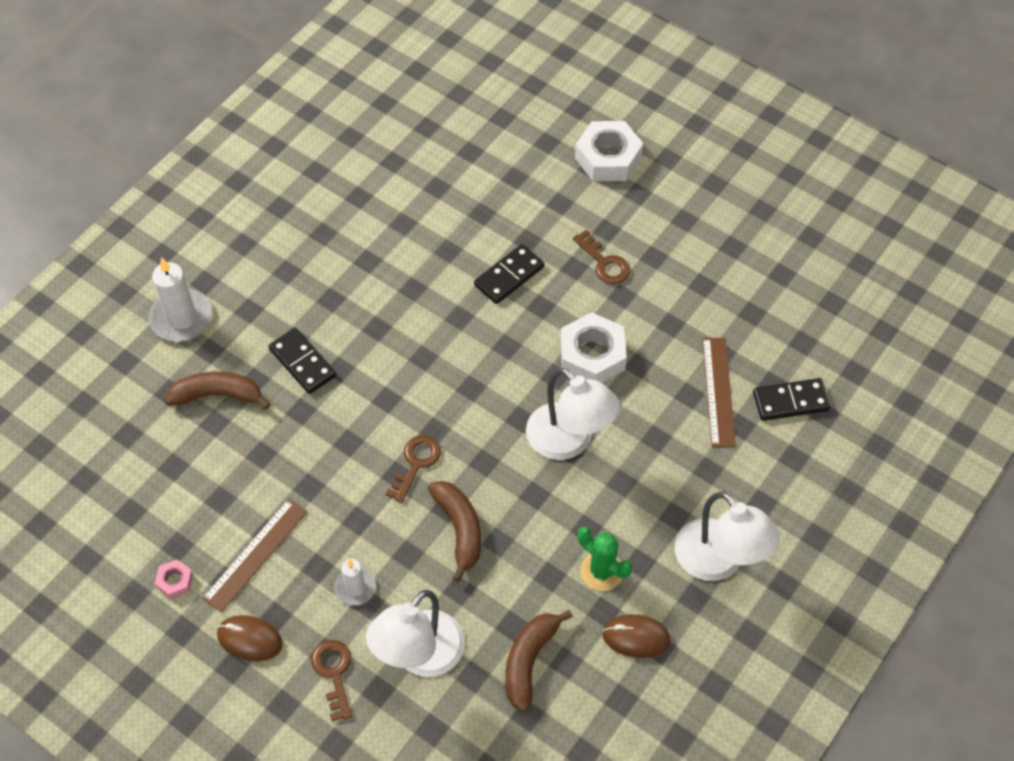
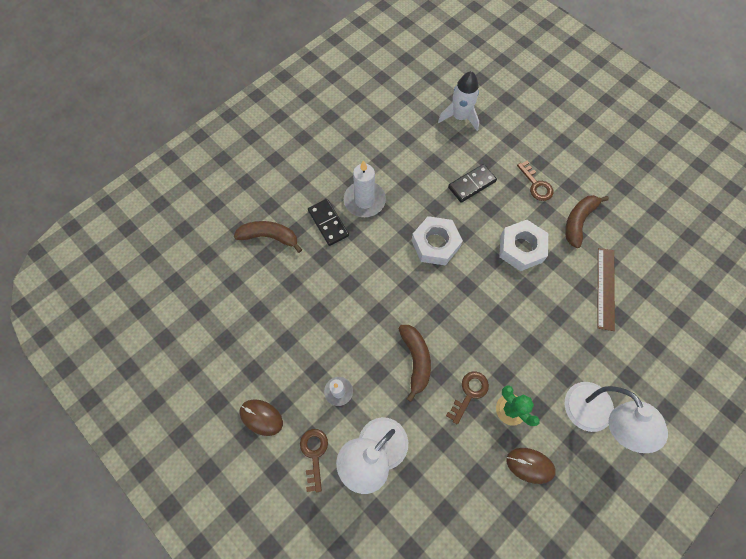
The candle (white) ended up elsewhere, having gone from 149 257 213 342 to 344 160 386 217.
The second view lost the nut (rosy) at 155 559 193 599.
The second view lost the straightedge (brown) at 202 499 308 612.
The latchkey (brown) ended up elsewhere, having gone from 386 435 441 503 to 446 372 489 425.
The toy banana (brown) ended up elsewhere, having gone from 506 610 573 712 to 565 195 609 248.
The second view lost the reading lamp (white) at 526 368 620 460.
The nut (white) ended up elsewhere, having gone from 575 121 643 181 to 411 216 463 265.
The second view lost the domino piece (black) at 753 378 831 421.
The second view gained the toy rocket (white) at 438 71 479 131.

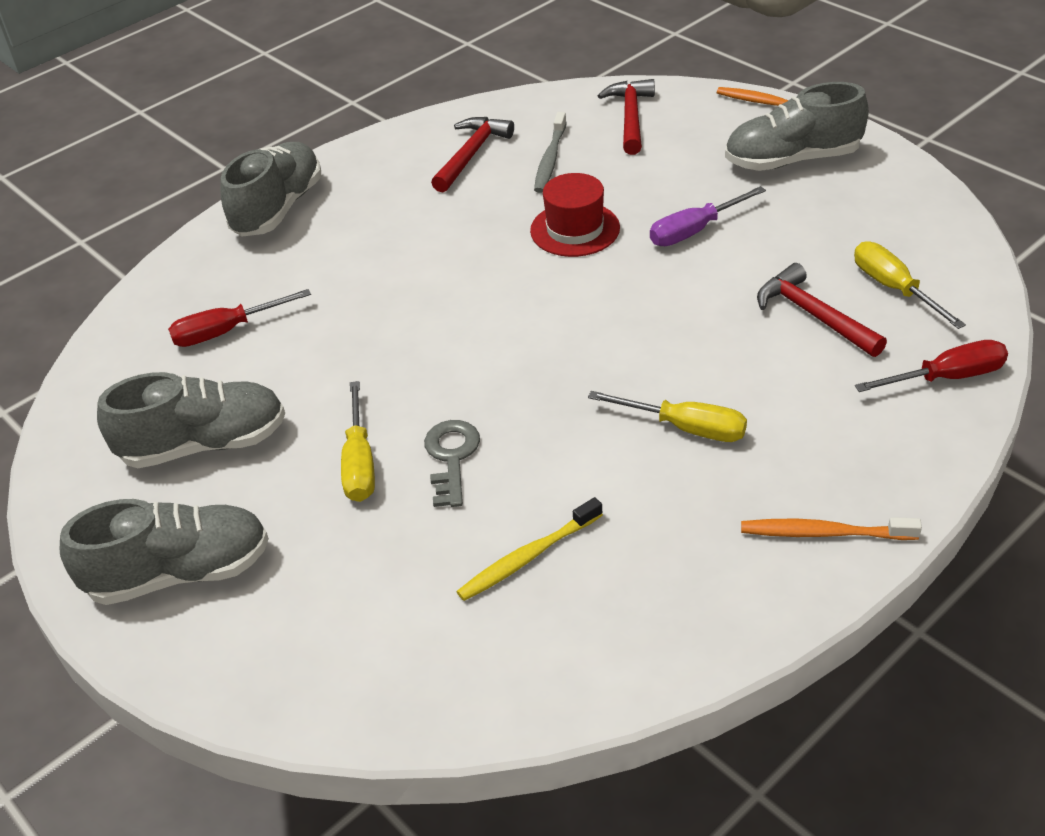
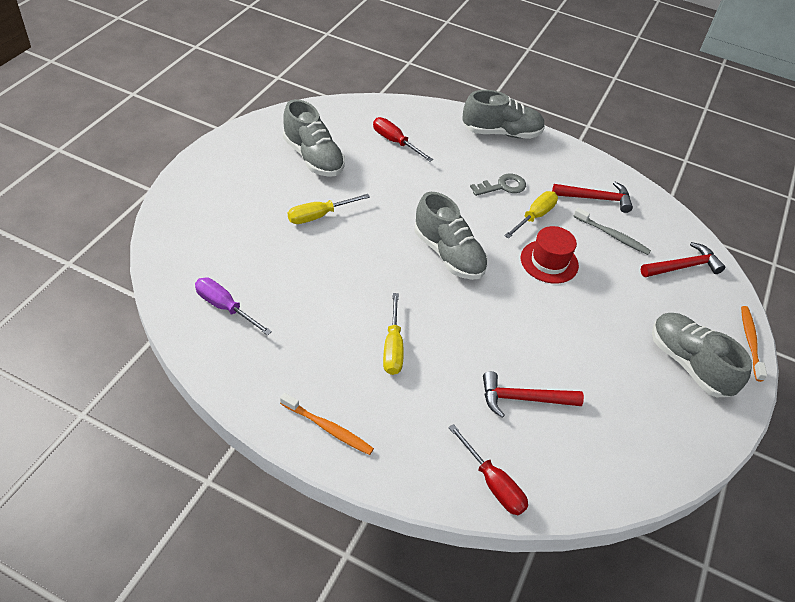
The shoe (ash-grey) ended up elsewhere, having gone from 60 499 269 605 to 415 192 488 280.
The latchkey (ash-grey) ended up elsewhere, having gone from 424 420 480 507 to 470 174 526 196.
The second view lost the toothbrush (bright yellow) at 456 497 603 601.
The toothbrush (ash-grey) at 534 112 567 193 ended up facing another way, 135 degrees counterclockwise from before.
The screwdriver (purple) ended up elsewhere, having gone from 650 186 766 246 to 195 278 272 336.
The toothbrush (orange) at 741 517 922 540 ended up facing another way, 135 degrees clockwise from before.
The carpenter's hammer (scarlet) at 757 263 887 357 ended up facing another way, 120 degrees counterclockwise from before.
The screwdriver (bright yellow) ended up elsewhere, having gone from 854 241 966 329 to 504 191 558 238.

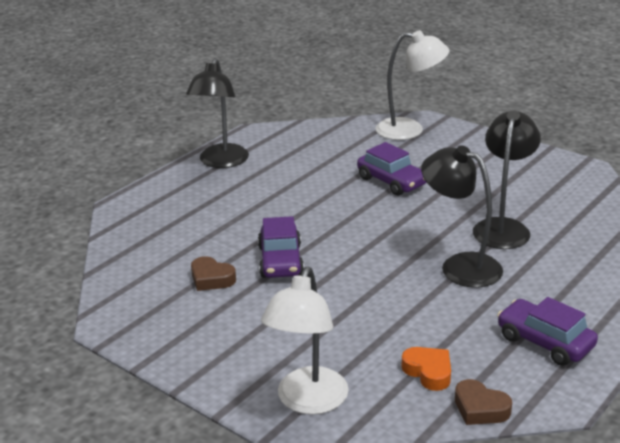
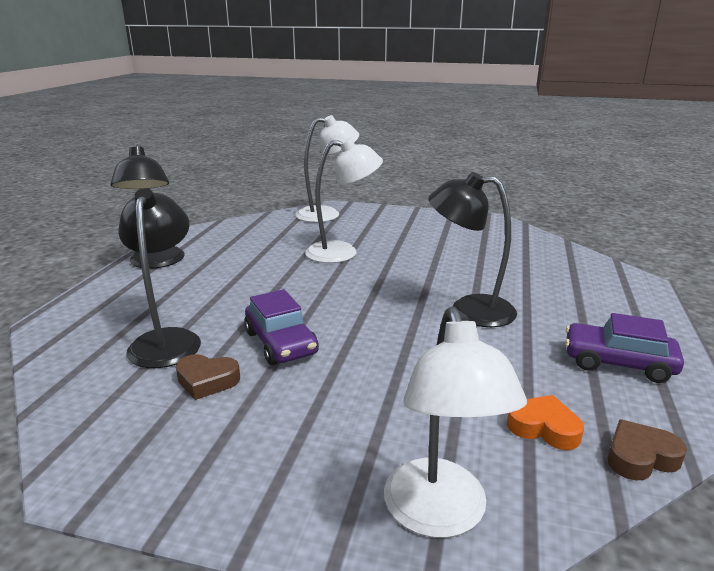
Where the automobile (purple) stood at 357 142 427 196, the reading lamp (white) came to stand at 305 138 383 263.
The heart (brown) at 455 379 512 425 ended up facing another way, 150 degrees clockwise from before.
The reading lamp (black) ended up elsewhere, having gone from 473 111 541 249 to 118 188 201 368.

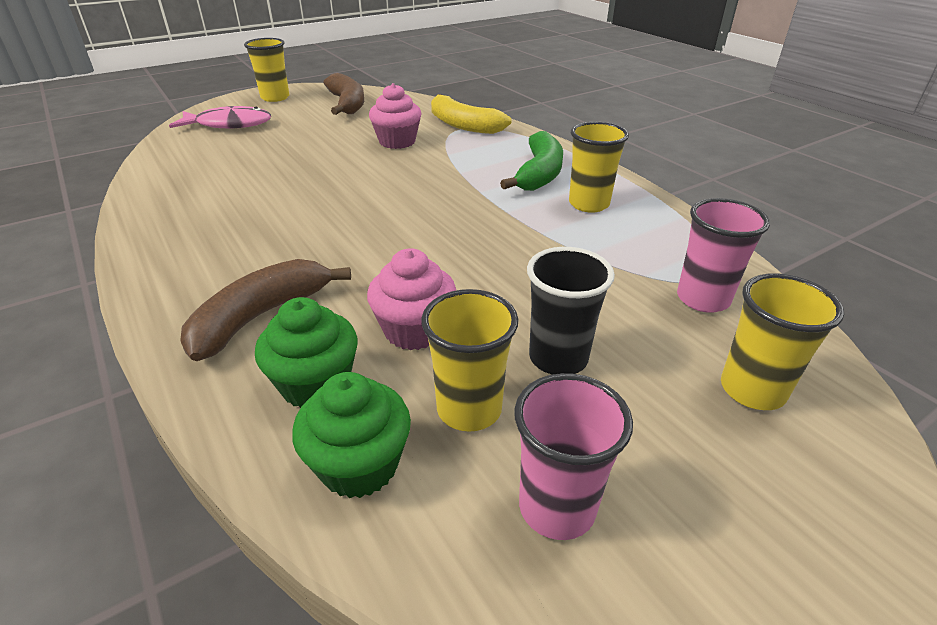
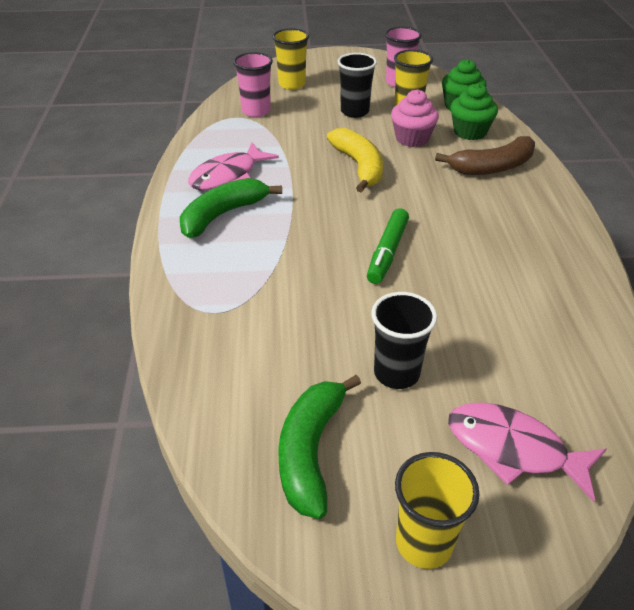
What was the toy banana (brown) at 323 73 364 115 turned into the toy banana (green) at 278 375 361 519.
The second view lost the cupcake (rosy) at 369 83 422 149.
The toy banana (bright yellow) ended up elsewhere, having gone from 431 94 511 134 to 327 128 383 193.
Where the beaker (bright yellow) stood at 569 122 629 213, the fish (rosy) came to stand at 188 143 279 190.
The second view gained the marker (green) at 367 208 409 284.
The second view gained the beaker (black) at 371 292 437 389.

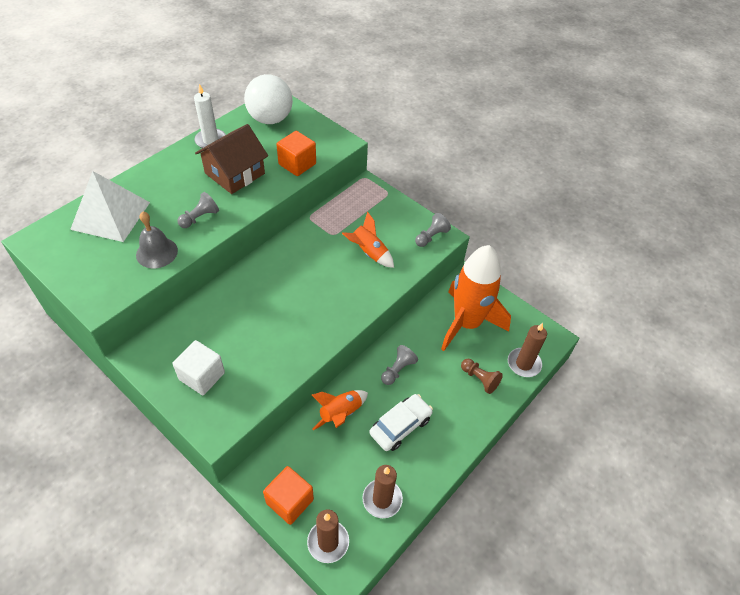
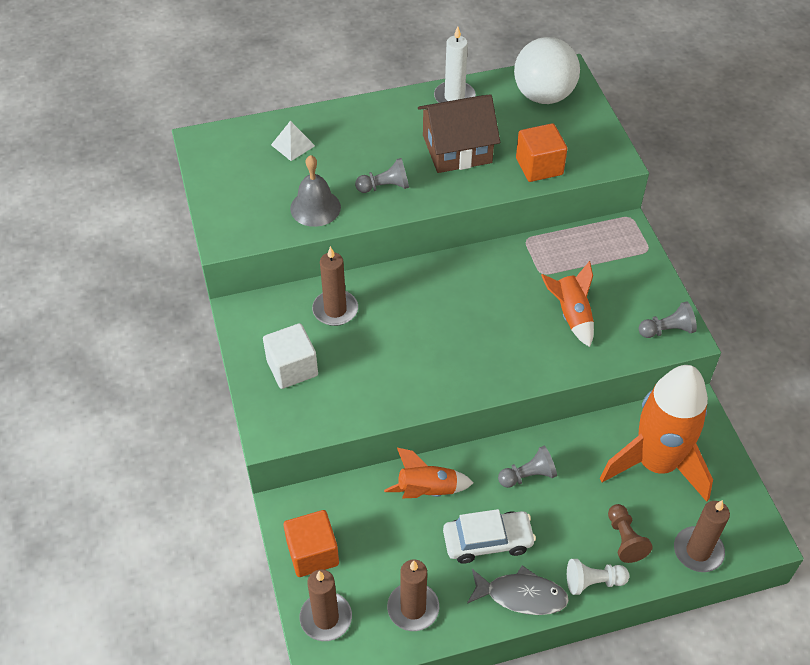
The size of the solid pyramid (white) at 70 171 150 242 changed by a factor of 0.45.
The second view gained the candle (brown) at 312 246 358 326.
The second view gained the fish (ash-grey) at 467 565 569 615.
The second view gained the game pawn (white) at 567 559 630 595.

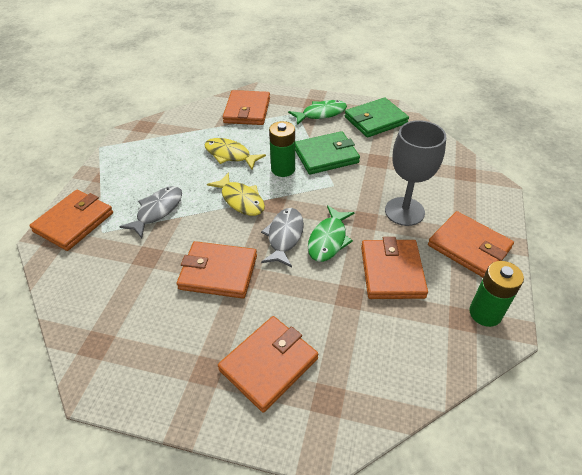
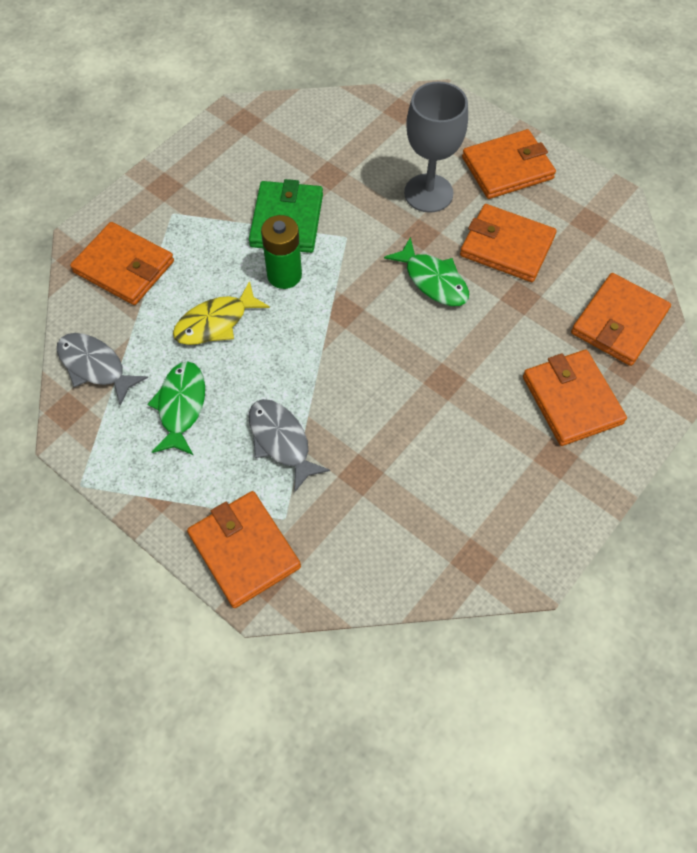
The wallet (orange) ended up elsewhere, having gone from 176 241 257 299 to 571 273 671 366.
The second view lost the fish (bright yellow) at 207 172 265 216.
The fish (ash-grey) ended up elsewhere, having gone from 261 208 304 267 to 57 333 148 406.
The fish (green) ended up elsewhere, having gone from 288 100 347 125 to 147 361 205 455.
The second view lost the wallet (green) at 345 97 409 138.
The second view lost the power cell (green) at 469 261 524 327.

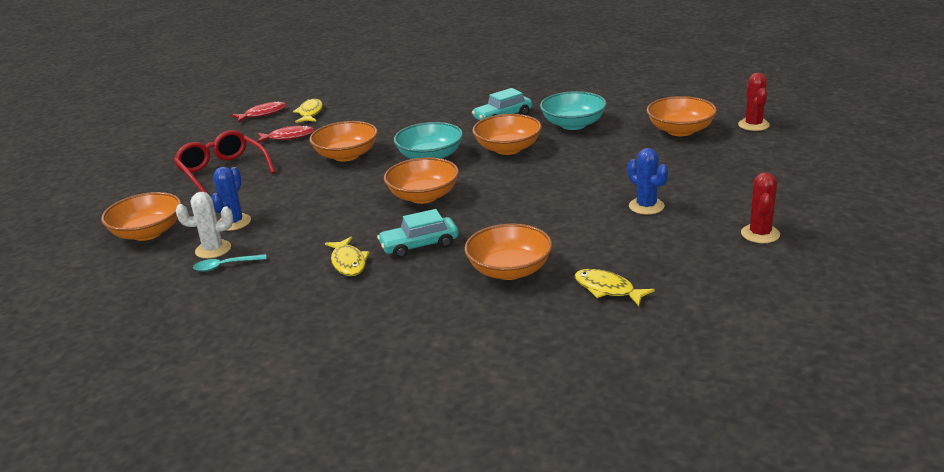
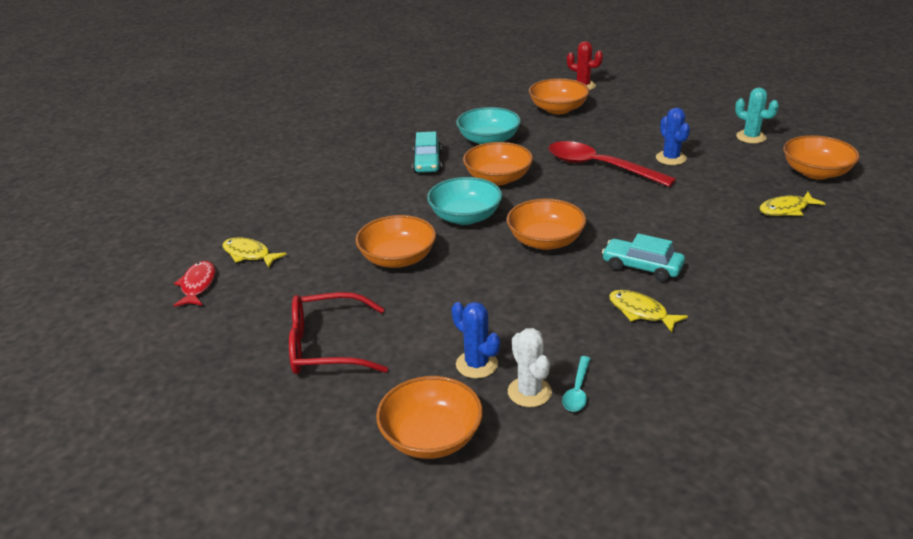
The prickly plant (white) at 176 192 233 259 ended up facing another way, 45 degrees counterclockwise from before.
The second view lost the fish (scarlet) at 257 125 315 143.
The fish (bright yellow) at 325 237 370 276 ended up facing another way, 150 degrees counterclockwise from before.
The automobile (turquoise) at 377 209 458 258 ended up facing another way, 105 degrees clockwise from before.
The deep dish (orange) ended up elsewhere, having gone from 464 224 552 280 to 783 135 860 180.
The prickly plant (royal blue) at 628 148 668 215 ended up facing another way, 75 degrees clockwise from before.
What was the prickly plant (scarlet) at 741 172 780 243 turned into the prickly plant (turquoise) at 735 87 779 143.
The second view gained the teaspoon (scarlet) at 548 141 676 187.

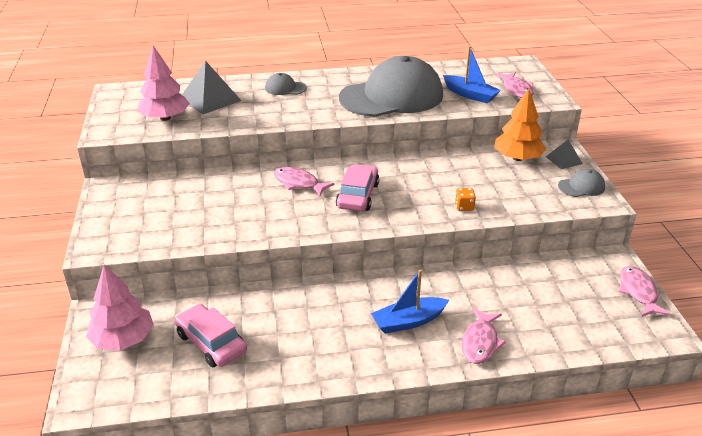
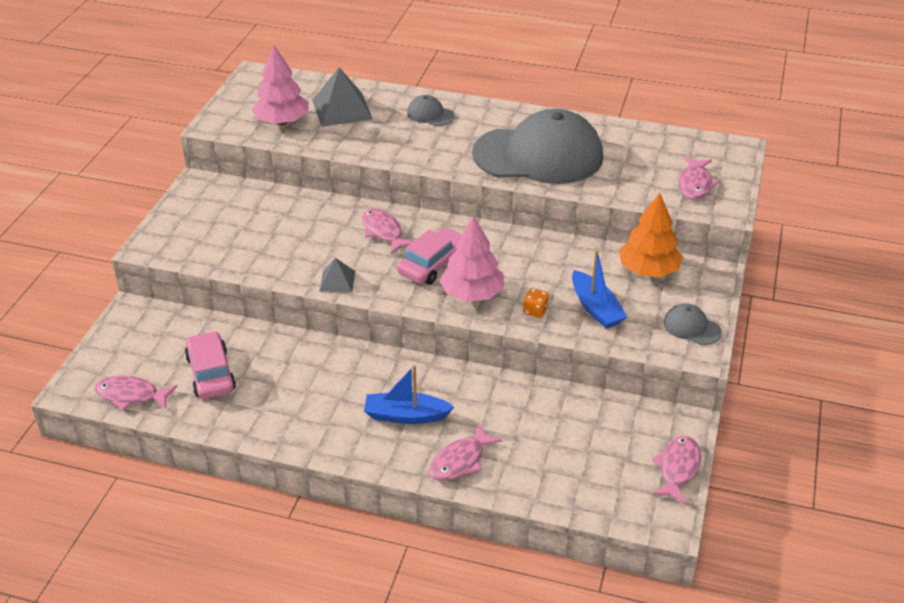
The tree (rosy) ended up elsewhere, having gone from 86 265 154 351 to 440 215 504 302.
The toy boat (royal blue) ended up elsewhere, having gone from 443 46 501 103 to 572 250 627 329.
The solid pyramid (ash-grey) ended up elsewhere, having gone from 546 139 583 169 to 319 258 355 292.
The peaked cap (ash-grey) at 558 169 605 197 ended up facing another way, 150 degrees counterclockwise from before.
The second view gained the fish (rosy) at 95 376 177 410.

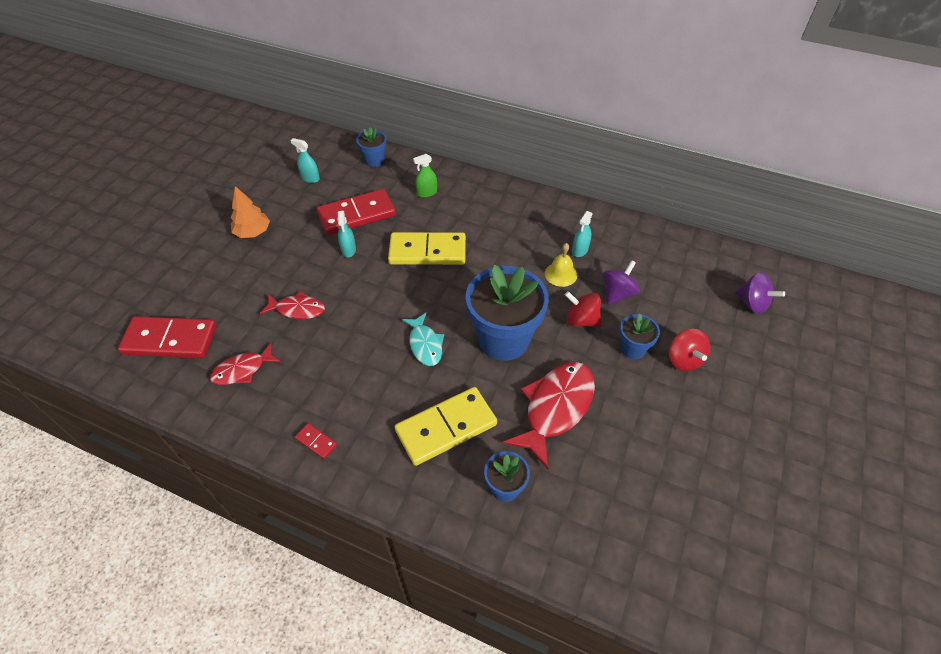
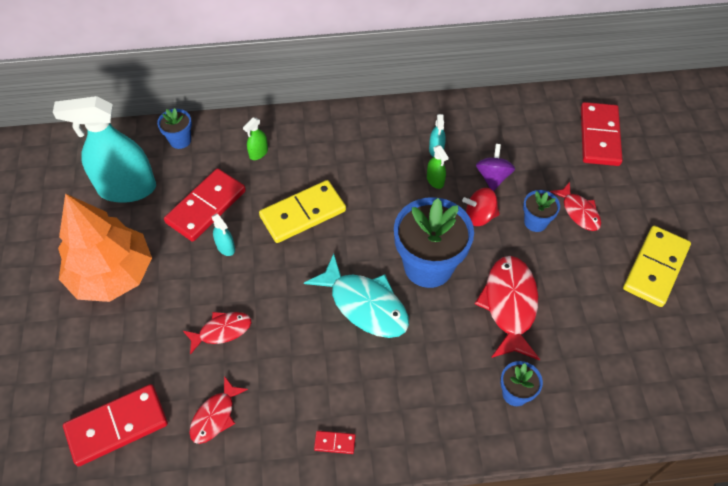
The size of the tree (orange) at 231 186 270 238 changed by a factor of 2.06.
The size of the sprayer (turquoise) at 290 138 320 183 changed by a factor of 2.50.
The domino piece (bright yellow) ended up elsewhere, having gone from 395 387 497 466 to 623 226 691 307.
The size of the fish (turquoise) at 402 312 444 366 changed by a factor of 1.71.
Where the bell (bright yellow) stood at 545 243 577 287, the sprayer (green) came to stand at 427 145 449 189.
Where the toy top (scarlet) stood at 669 329 710 371, the fish (scarlet) came to stand at 550 182 601 231.
Where the toy top (purple) stood at 735 272 785 314, the domino piece (scarlet) came to stand at 581 102 623 166.

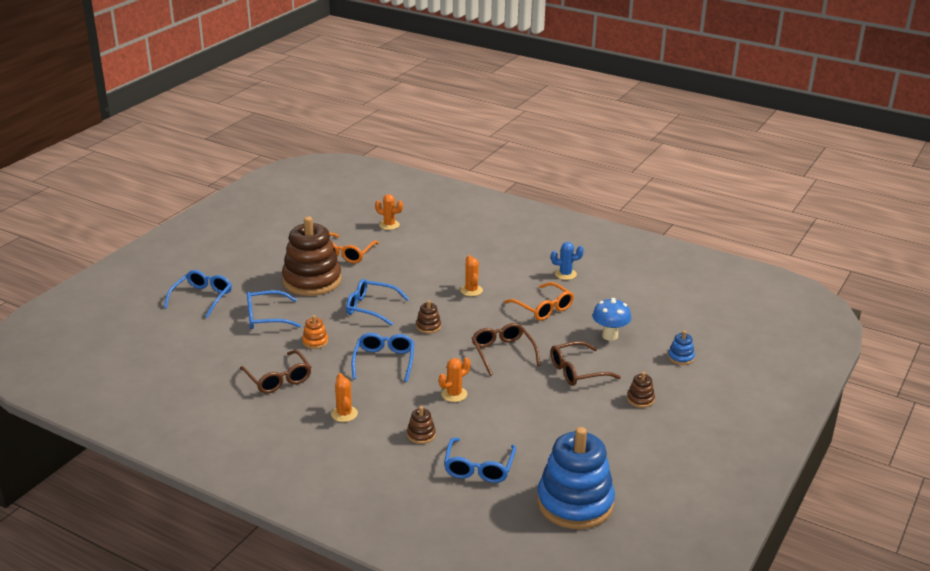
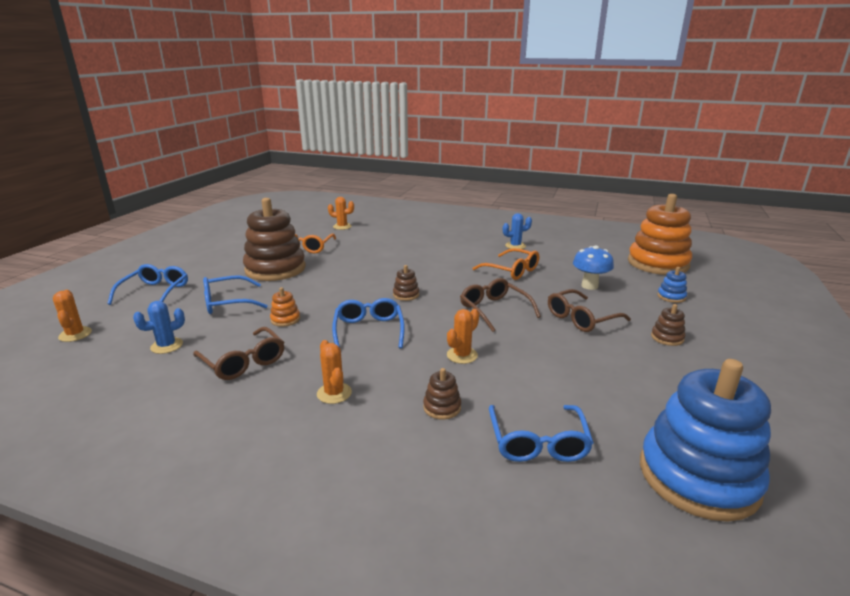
The second view lost the glasses (royal blue) at 346 279 409 326.
The prickly plant (orange) ended up elsewhere, having gone from 460 255 483 296 to 53 290 92 342.
The second view gained the prickly plant (royal blue) at 133 301 185 354.
The second view gained the ring stacker (orange) at 628 194 692 275.

